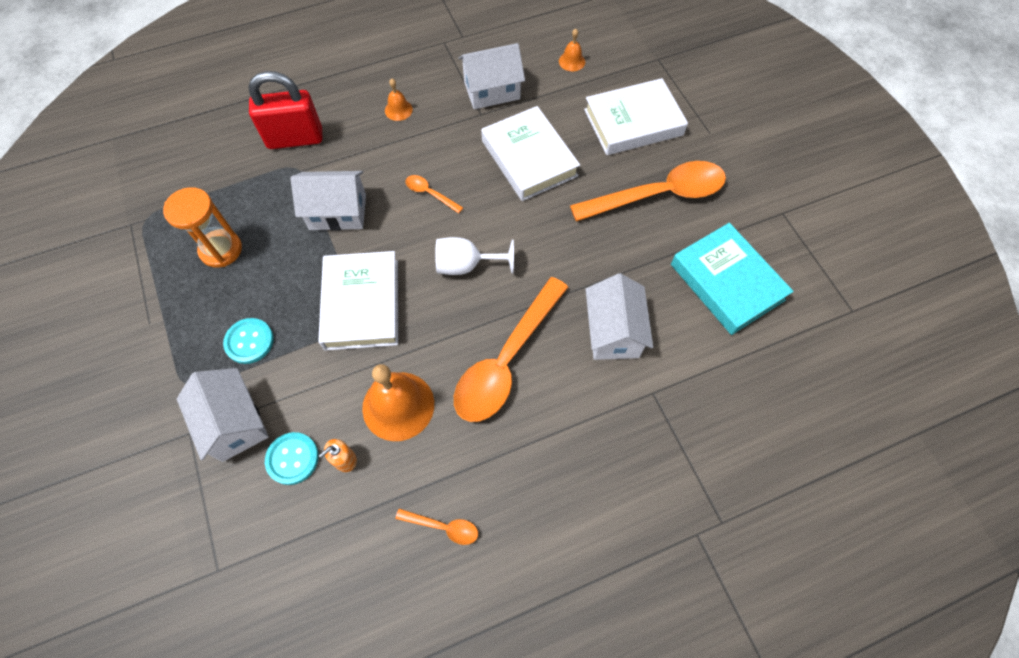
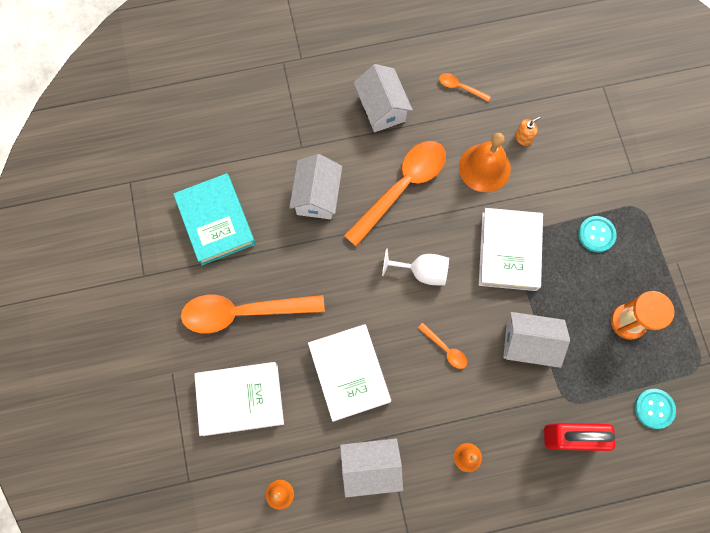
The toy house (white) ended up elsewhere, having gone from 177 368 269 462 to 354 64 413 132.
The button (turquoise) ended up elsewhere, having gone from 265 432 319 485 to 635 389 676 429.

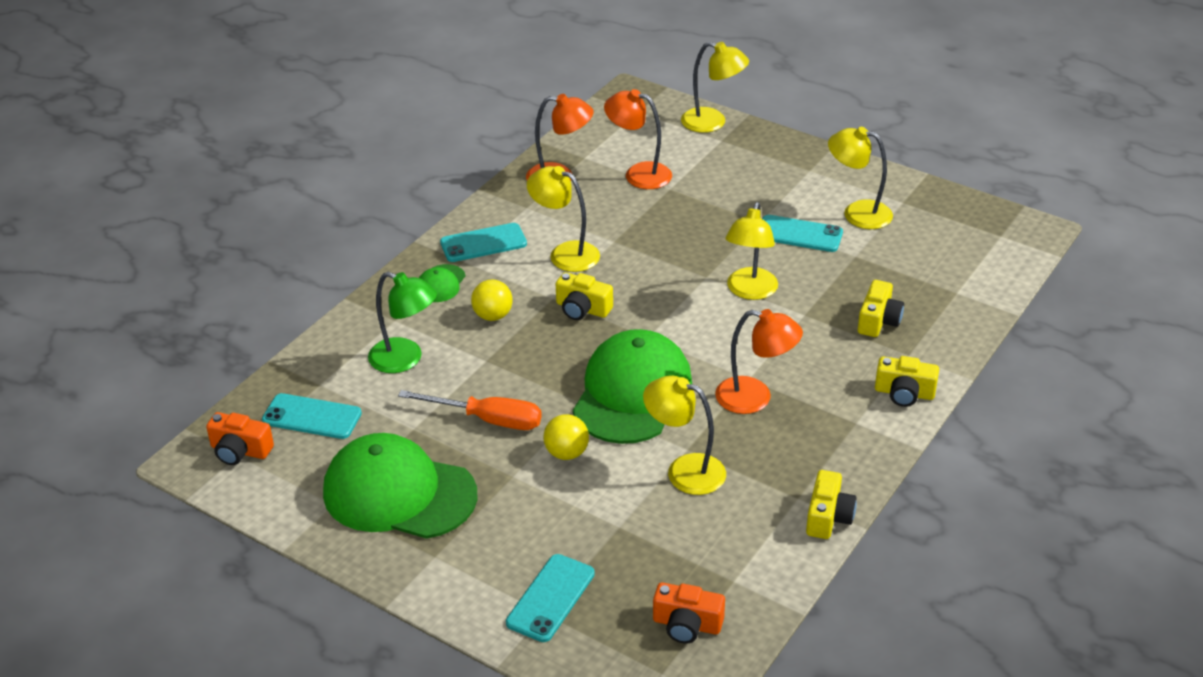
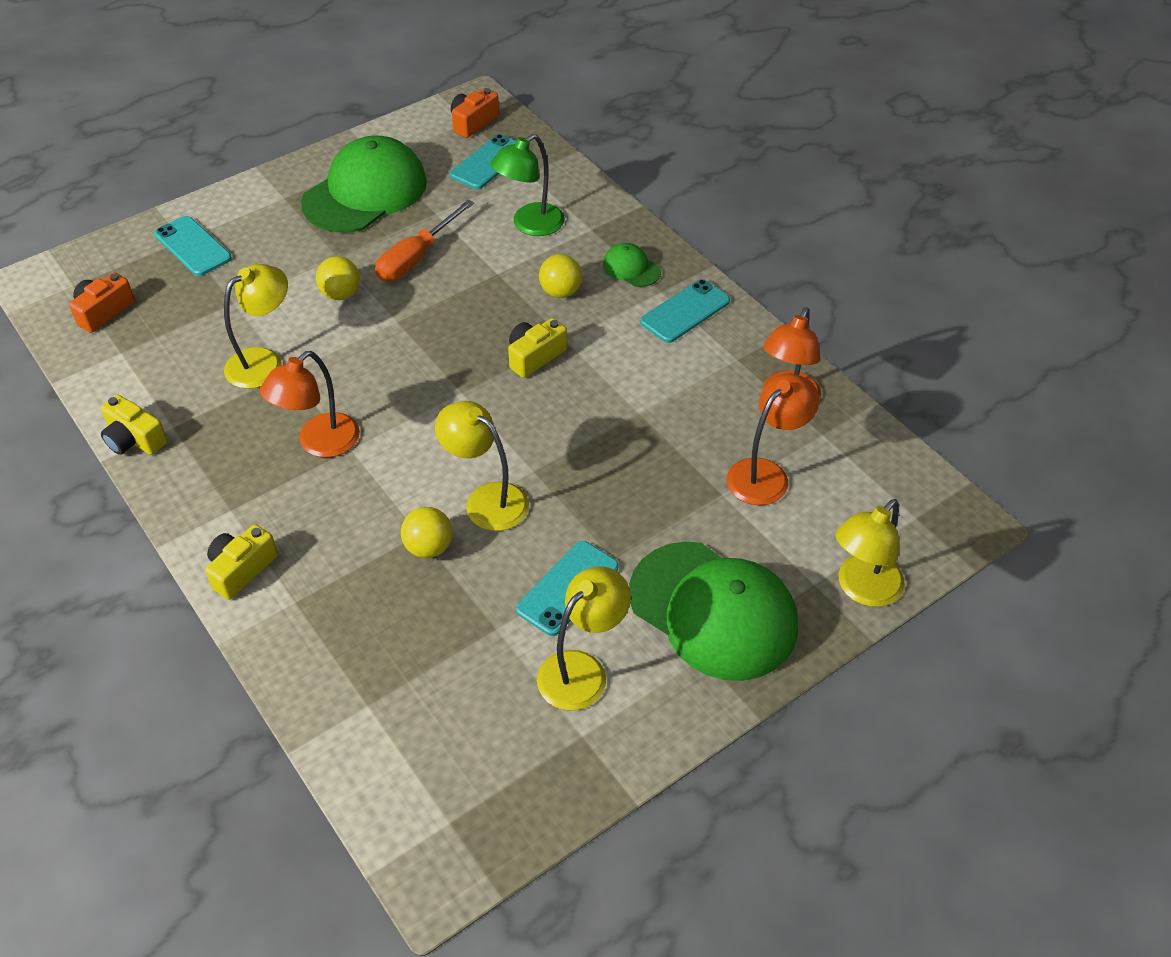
The phone (turquoise) at 440 223 527 262 ended up facing another way, 45 degrees clockwise from before.
The second view lost the reading lamp (bright yellow) at 527 166 600 272.
The peaked cap (green) ended up elsewhere, having gone from 573 329 692 444 to 629 542 798 681.
The second view lost the photo camera (bright yellow) at 858 280 904 337.
The second view gained the sphere (bright yellow) at 401 507 452 558.

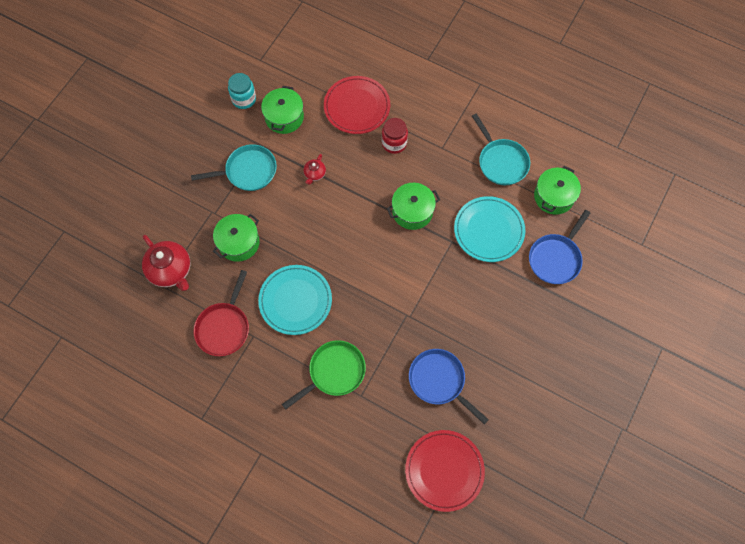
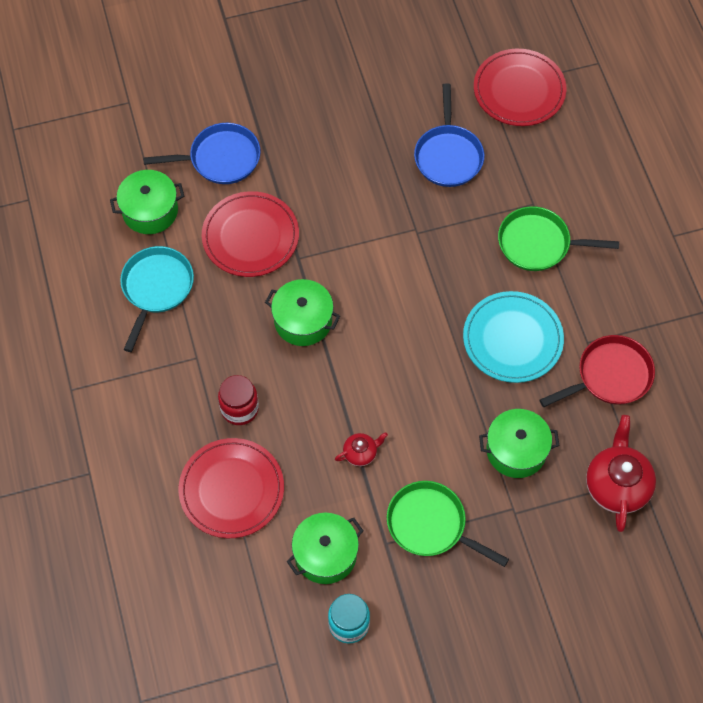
What was the pan (turquoise) at 191 144 277 191 turned into the pan (green) at 387 481 509 567.
What was the dinner plate (turquoise) at 454 196 525 262 turned into the dinner plate (scarlet) at 202 191 299 277.

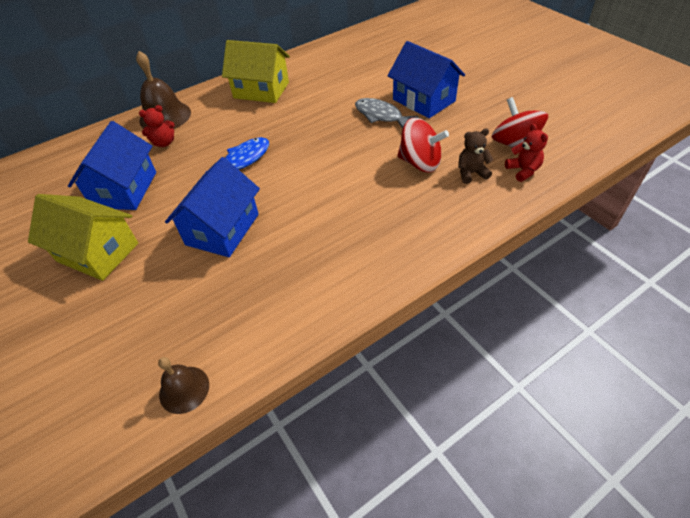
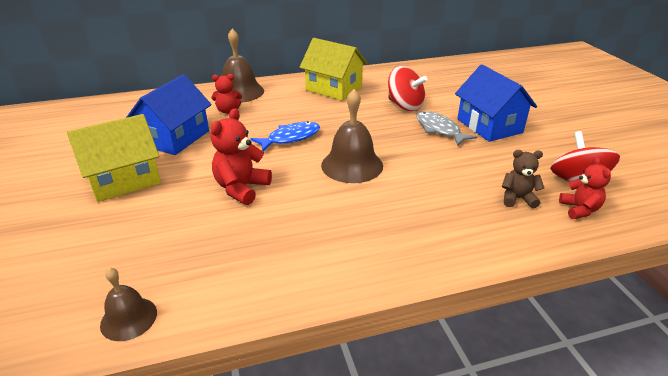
The toy house (bright yellow) at 28 194 138 281 ended up facing another way, 75 degrees counterclockwise from before.
Where the toy house (royal blue) stood at 165 157 260 257, the stuffed bear (scarlet) came to stand at 211 108 272 205.
The toy top (scarlet) ended up elsewhere, having gone from 397 118 449 173 to 388 66 427 111.
The second view gained the bell (brown) at 321 89 383 183.

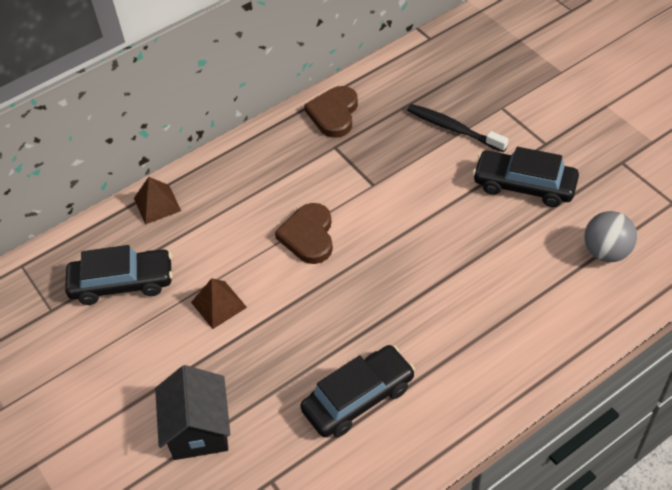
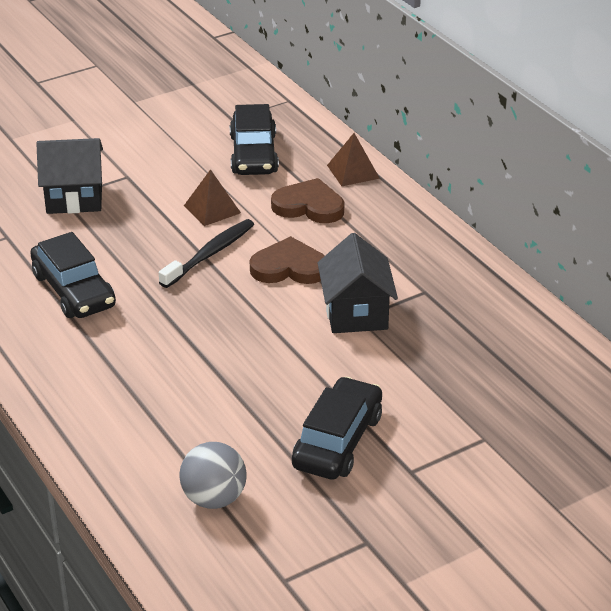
The heart (brown) ended up elsewhere, having gone from 304 86 358 138 to 271 178 344 223.
The toothbrush (black) ended up elsewhere, having gone from 407 104 509 152 to 159 219 254 288.
The second view gained the toy house (black) at 318 233 398 333.

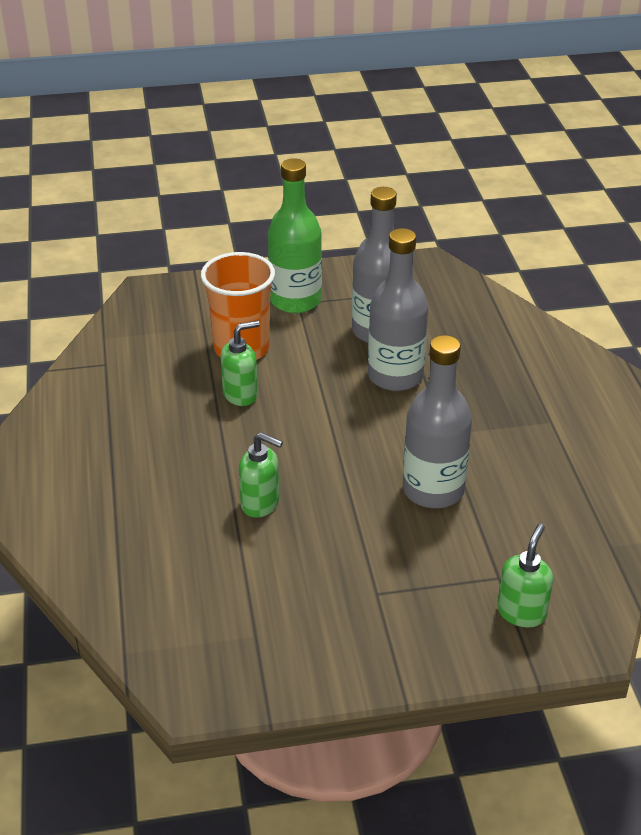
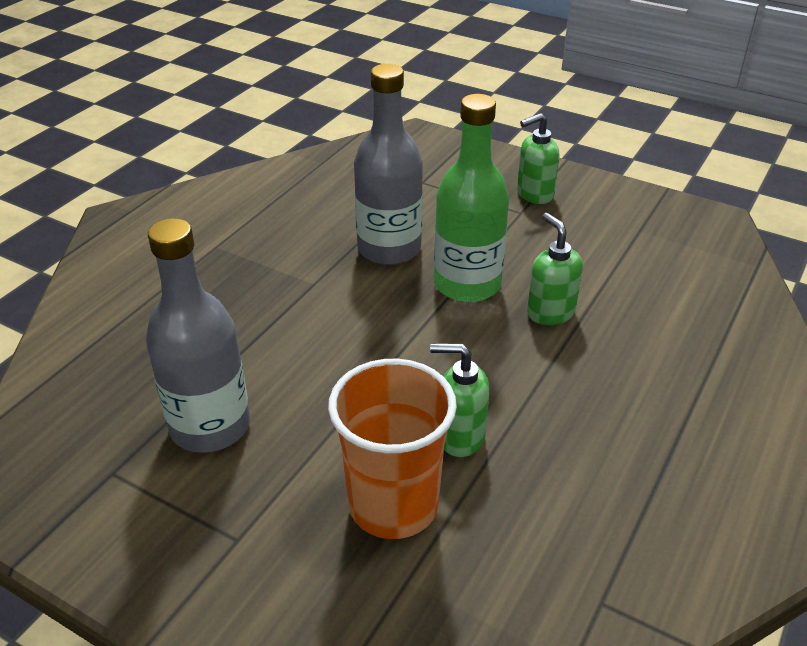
The bottle (green) ended up elsewhere, having gone from 268 158 322 313 to 434 94 509 302.
The second view lost the bottle (ash-grey) at 368 228 428 391.
The soap dispenser (green) ended up elsewhere, having gone from 497 524 553 627 to 517 113 559 204.

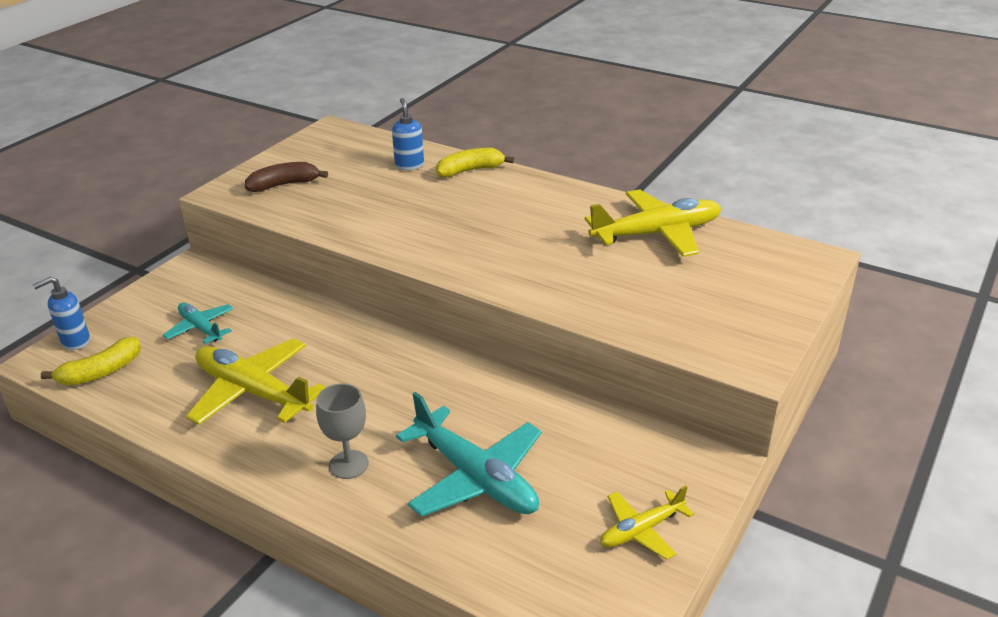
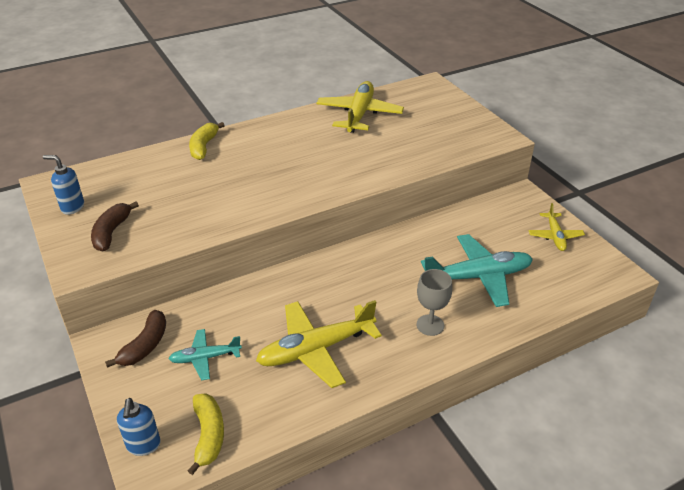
The soap dispenser (royal blue) ended up elsewhere, having gone from 392 98 424 170 to 43 155 84 215.
The second view gained the toy banana (brown) at 105 310 166 368.

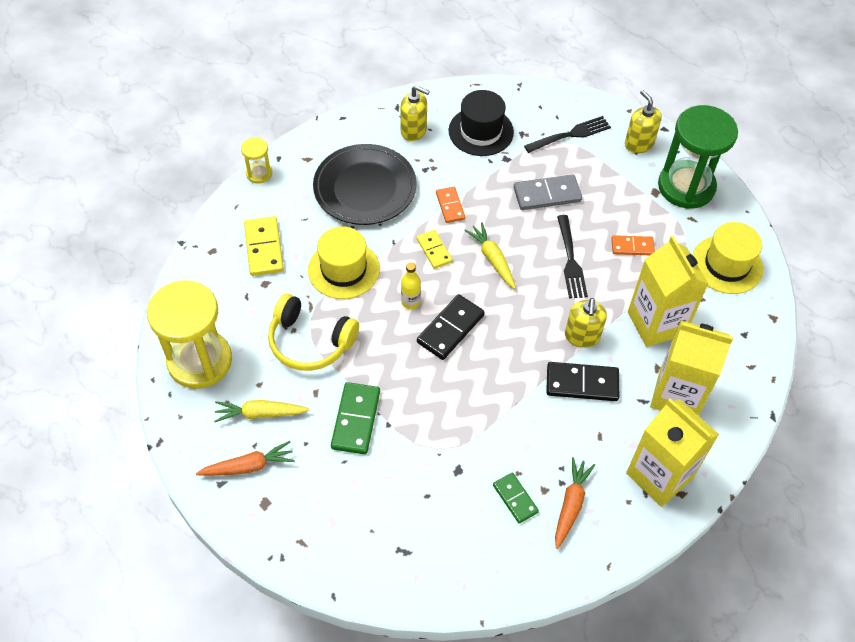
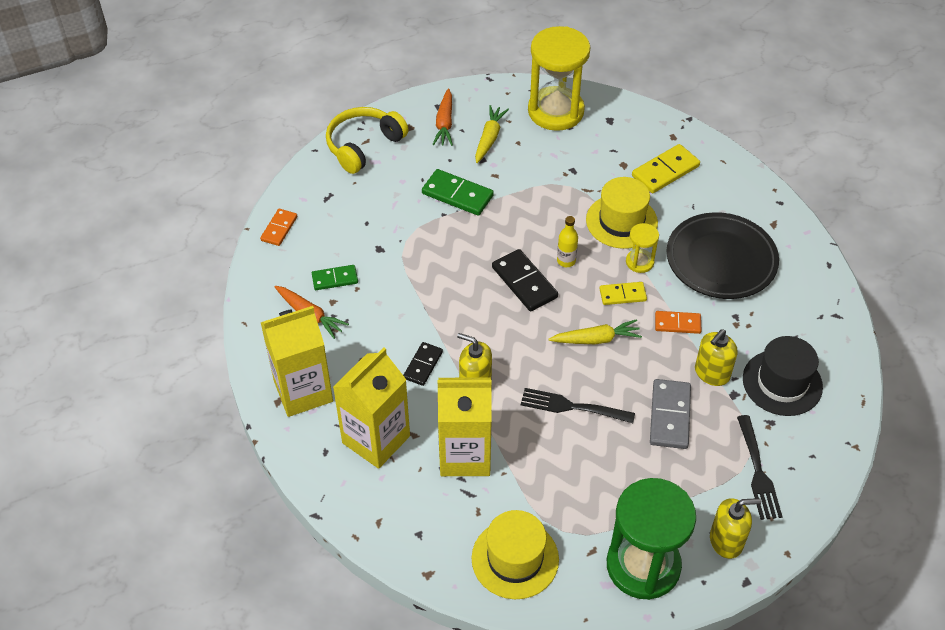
The sand timer (bright yellow) ended up elsewhere, having gone from 241 137 272 184 to 626 223 659 273.
The domino piece (bright yellow) at 244 216 284 276 ended up facing another way, 45 degrees counterclockwise from before.
The headset (bright yellow) ended up elsewhere, having gone from 268 294 359 371 to 326 107 409 174.
The soap dispenser (bright yellow) ended up elsewhere, having gone from 400 85 430 141 to 695 329 738 386.
The size of the domino piece (black) at 546 362 619 401 changed by a factor of 0.64.
The domino piece (orange) ended up elsewhere, having gone from 611 235 655 255 to 260 208 297 246.

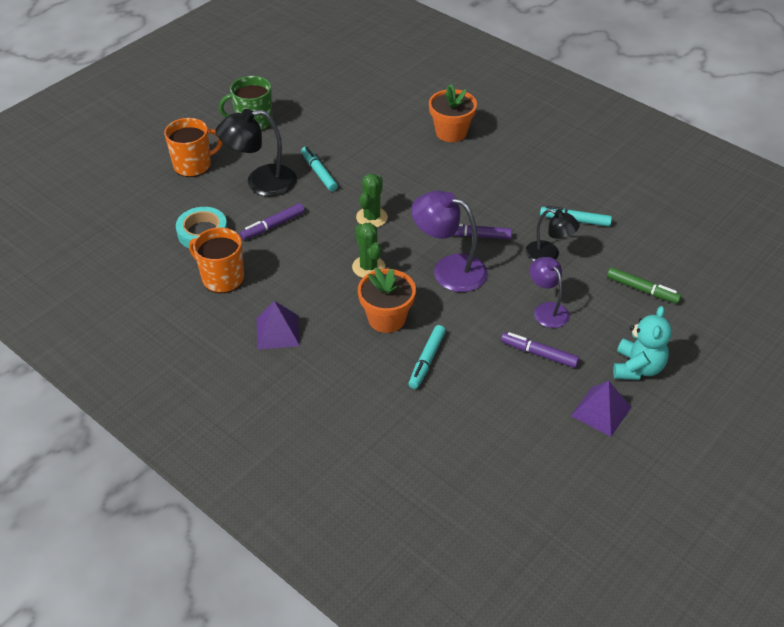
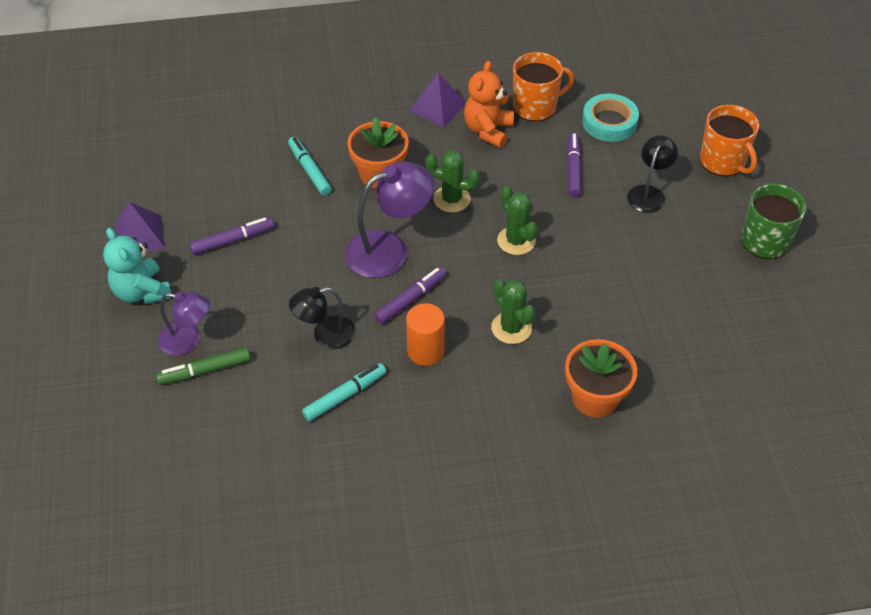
The tea mug (orange) at 164 118 222 177 ended up facing another way, 45 degrees counterclockwise from before.
The size of the reading lamp (black) at 216 109 297 197 changed by a factor of 0.63.
The second view lost the marker (turquoise) at 301 147 338 191.
The reading lamp (purple) ended up elsewhere, having gone from 530 257 570 328 to 158 292 210 355.
The second view gained the cylinder (orange) at 406 303 445 366.
The second view gained the stuffed bear (orange) at 464 61 514 148.
The second view gained the prickly plant (green) at 491 279 535 344.

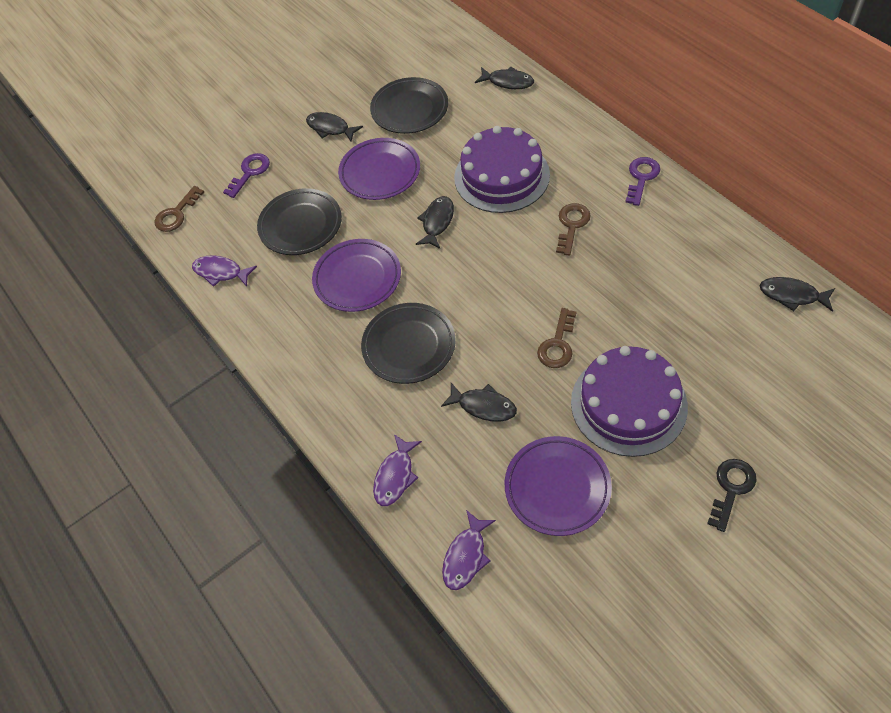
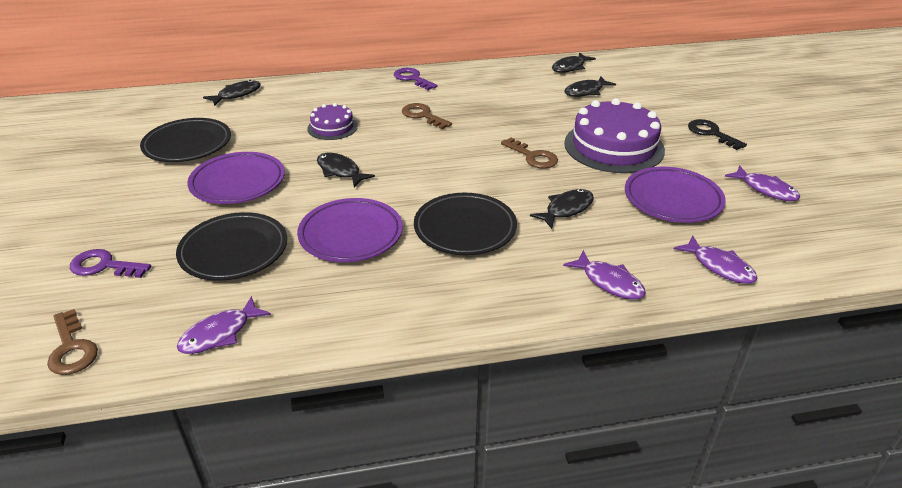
The latchkey (purple) at 223 153 270 198 ended up facing another way, 45 degrees counterclockwise from before.
The fish (black) ended up elsewhere, having gone from 306 112 363 142 to 564 77 616 97.
The size of the cake (purple) at 454 126 550 213 changed by a factor of 0.53.
The second view gained the fish (purple) at 725 165 800 201.

